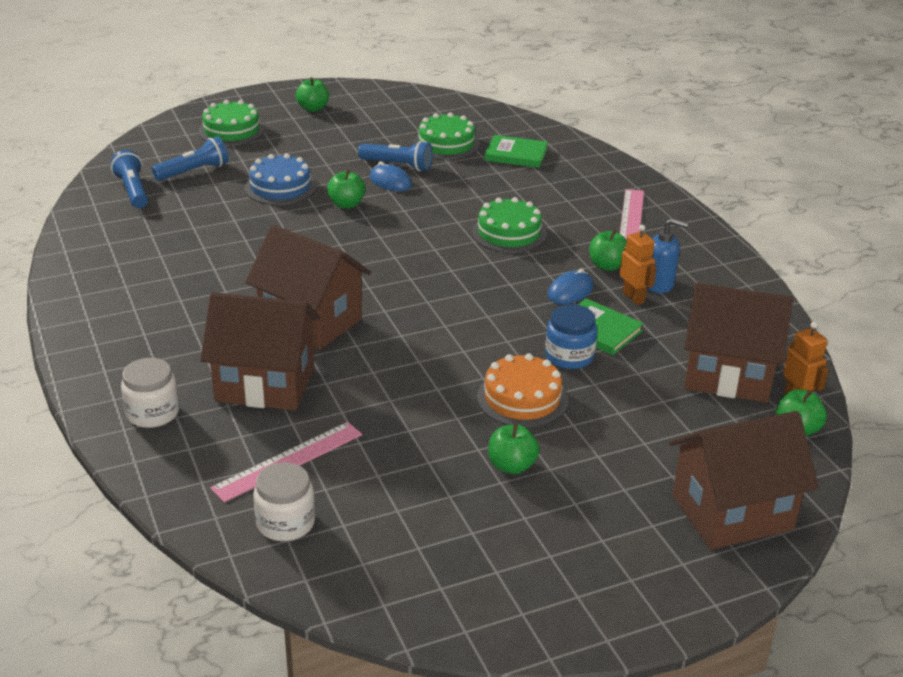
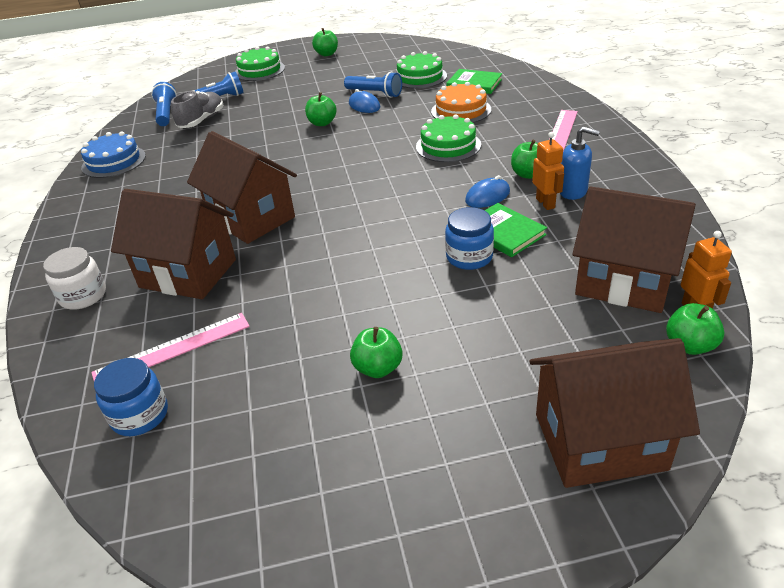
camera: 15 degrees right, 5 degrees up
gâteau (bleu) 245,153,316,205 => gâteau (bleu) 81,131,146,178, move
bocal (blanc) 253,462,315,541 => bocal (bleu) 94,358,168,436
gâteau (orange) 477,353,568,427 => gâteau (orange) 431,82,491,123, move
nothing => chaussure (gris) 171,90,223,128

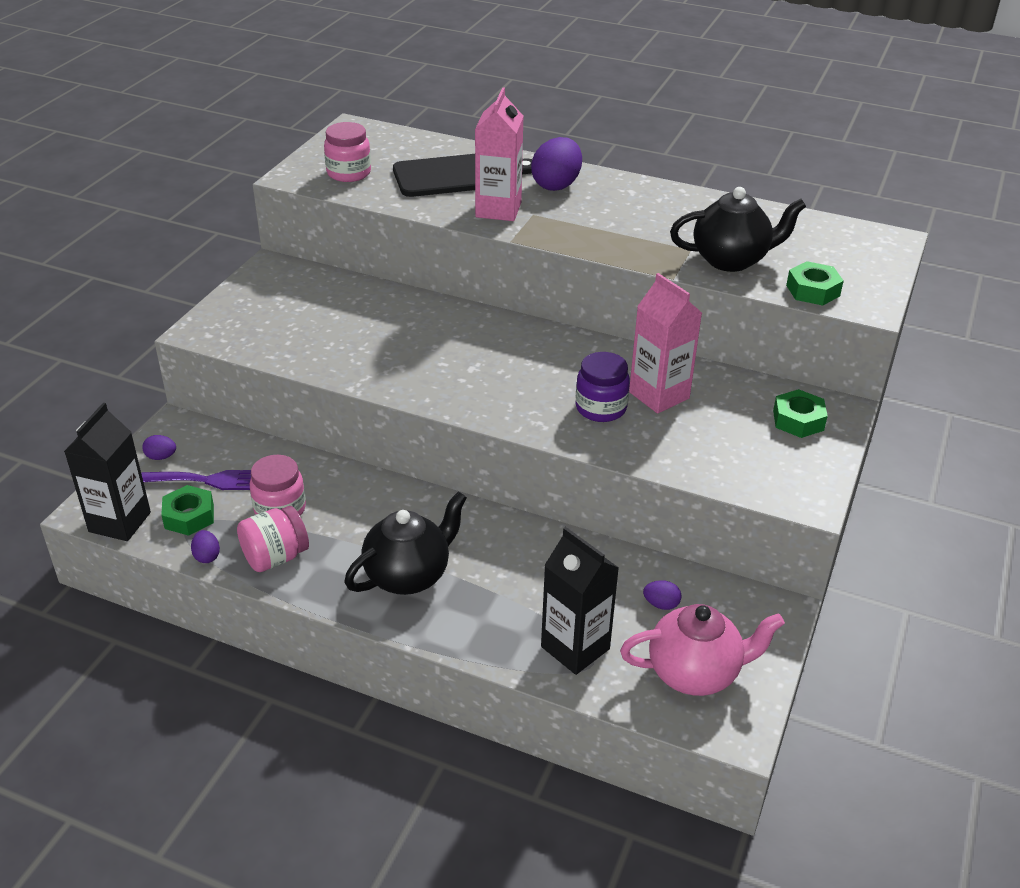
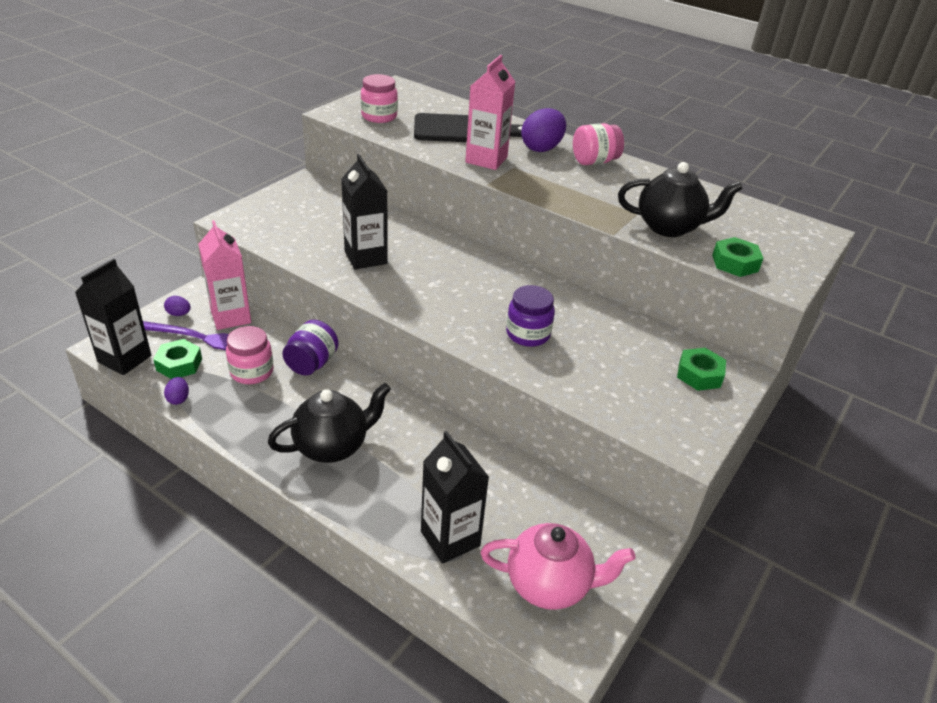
camera: 10 degrees right, 0 degrees up
bocal (rose) 237,506,309,572 => bocal (rose) 573,123,624,165, move
brique de lait (rose) 629,273,702,414 => brique de lait (rose) 198,220,251,330, move
œuf (violet) 643,580,682,610 => nothing
nothing => bocal (violet) 282,320,339,376
nothing => brique de lait (noir) 341,154,388,269

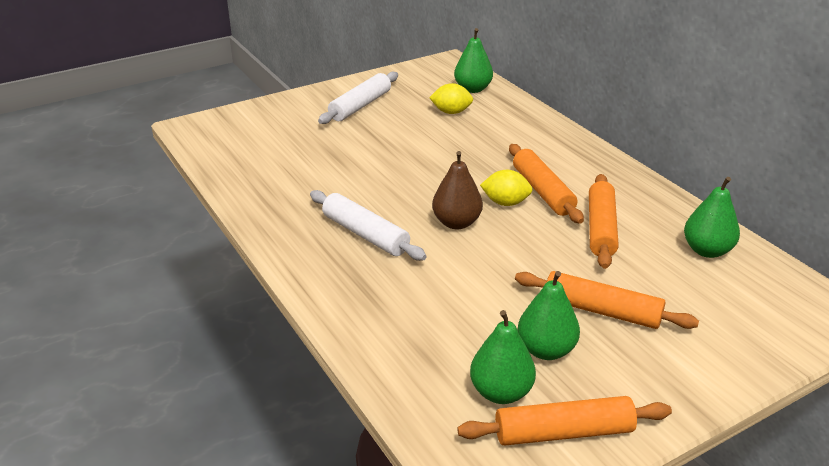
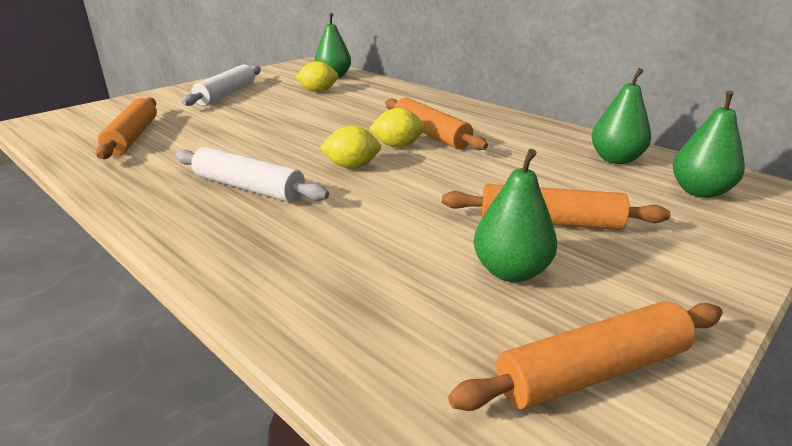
camera: 15 degrees left, 5 degrees down
poire (marron) 432,151,483,229 => citron (jaune) 319,126,381,169
poire (vert) 470,310,536,404 => poire (vert) 673,90,745,198, move
rouleau à pâtisserie (orange) 589,174,619,269 => rouleau à pâtisserie (orange) 96,97,157,159, move

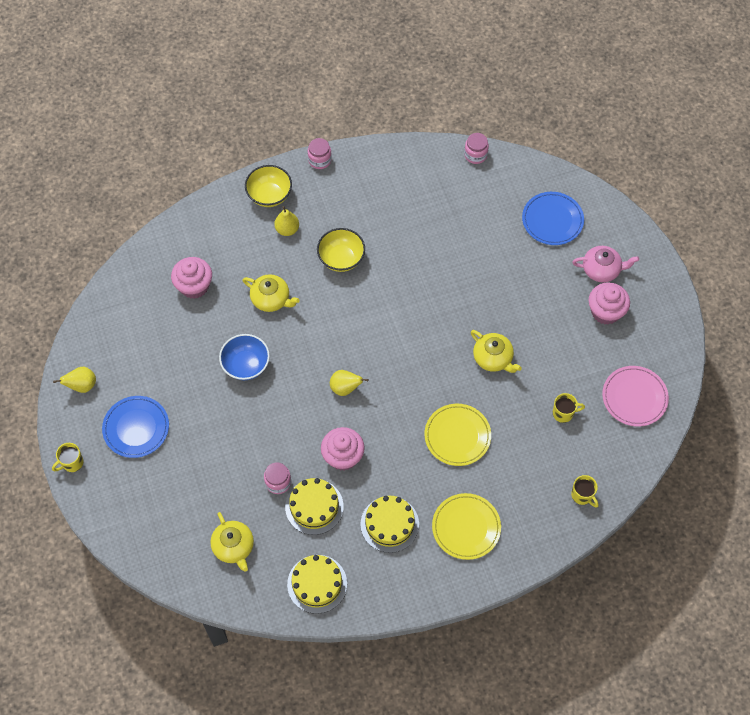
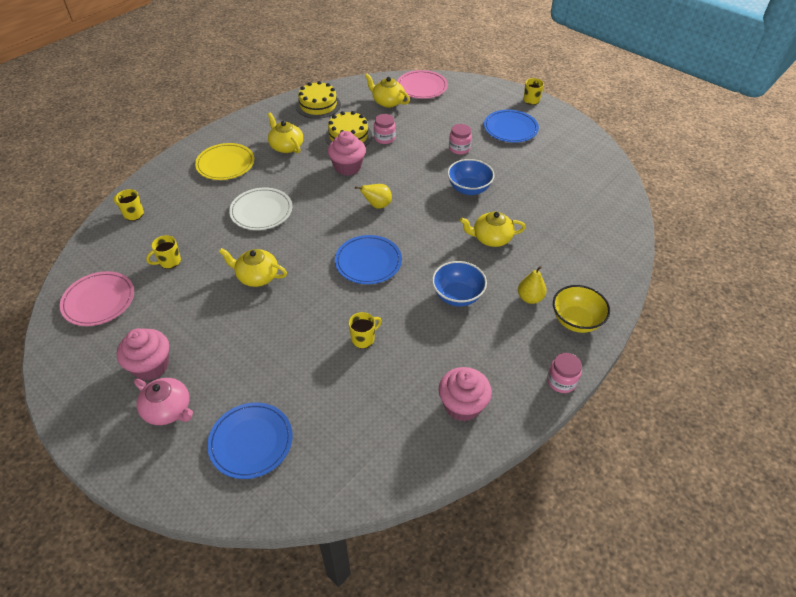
camera: 150 degrees right, 15 degrees down
poire (jaune) 53,367,96,393 => nothing
muffin (rose) 171,257,212,299 => muffin (rose) 438,367,492,422, move
bol (jaune) 317,228,365,272 => bol (bleu) 432,261,487,306
gâteau (jaune) 360,496,419,553 => théière (jaune) 268,112,303,153
assiette (jaune) 424,404,491,466 => assiette (blanc) 229,188,292,230
bocal (rose) 464,133,489,164 => bocal (rose) 449,124,472,155, move
théière (rose) 572,246,639,283 => théière (rose) 134,378,193,425, 120 degrees counterclockwise
nothing => assiette (bleu) 335,235,402,284
nothing => tasse (jaune) 349,312,382,348
nothing => assiette (rose) 397,70,448,99

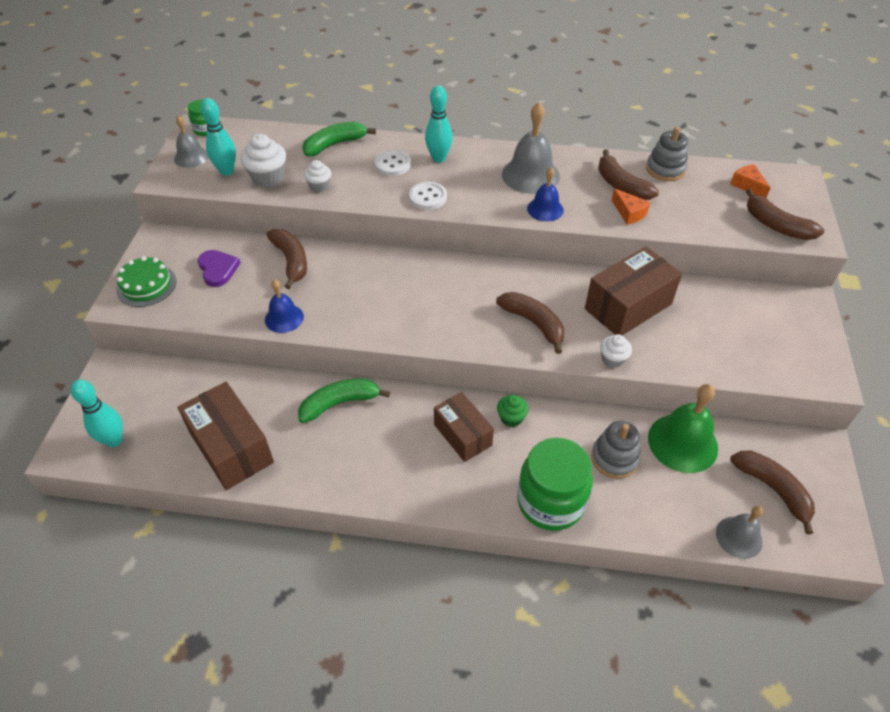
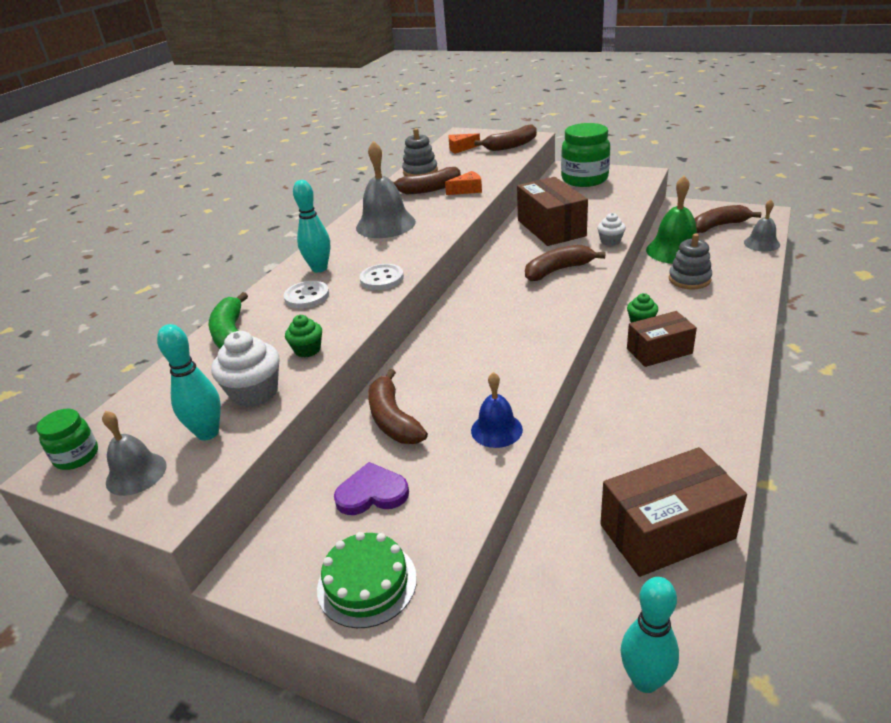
camera: 70 degrees left, 15 degrees down
banane (marron) 267,229,307,289 => banane (marron) 368,369,428,444, 105 degrees counterclockwise
banane (vert) 298,378,390,423 => nothing
muffin (blanc) 304,160,331,192 => muffin (vert) 285,315,322,358
bocal (vert) 517,437,593,531 => bocal (vert) 561,123,610,187, move
cloche (bleu) 527,167,564,222 => nothing

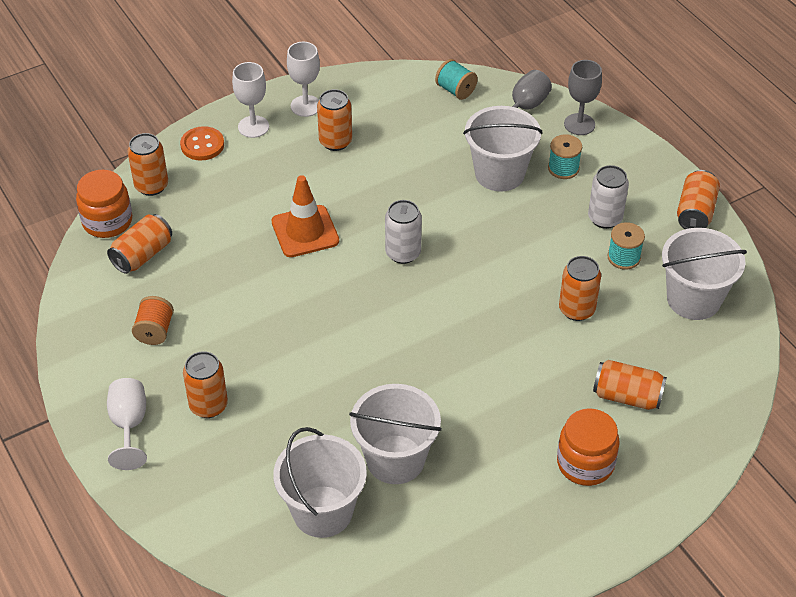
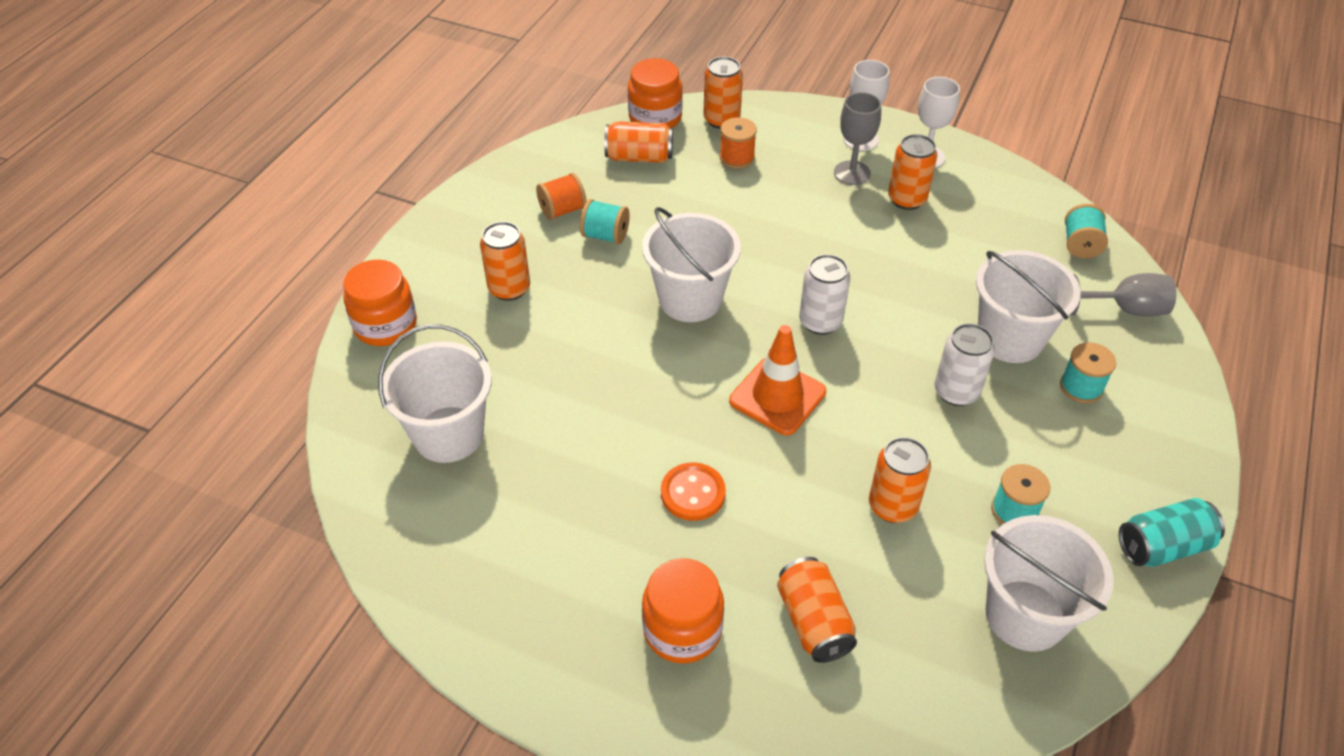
camera: 55 degrees right, 0 degrees up
verre à pied (blanc) 107,378,147,470 => nothing
bouton (orange) 180,126,224,161 => bouton (orange) 661,462,726,521, move
cône de chantier (orange) 272,175,339,257 => cône de chantier (orange) 729,325,826,435, move
seau (blanc) 349,384,442,484 => seau (blanc) 642,207,741,322, move
verre à pied (gris) 564,60,602,135 => verre à pied (gris) 834,92,881,185, move
canette (blanc) 588,165,629,229 => canette (blanc) 935,323,995,406, move
canette (orange) 677,170,720,229 => canette (turquoise) 1119,498,1225,567
nothing => bocal (orange) 343,260,417,346
nothing => bobine (turquoise) 580,199,630,244
nothing => bobine (orange) 719,117,757,169

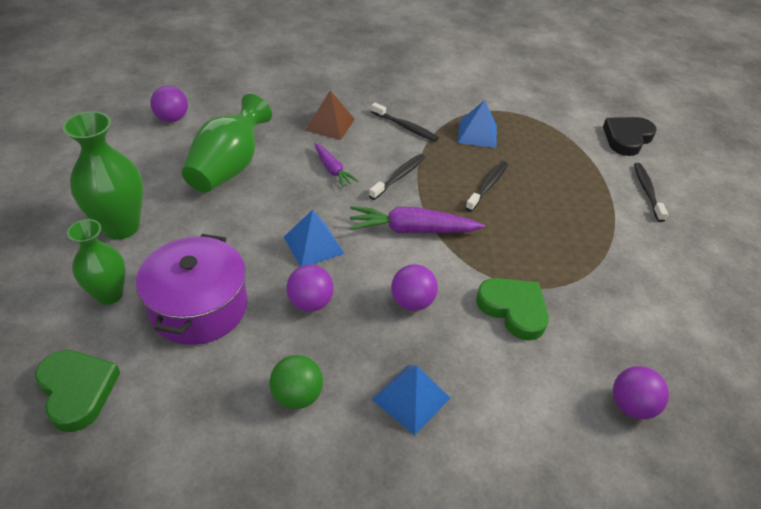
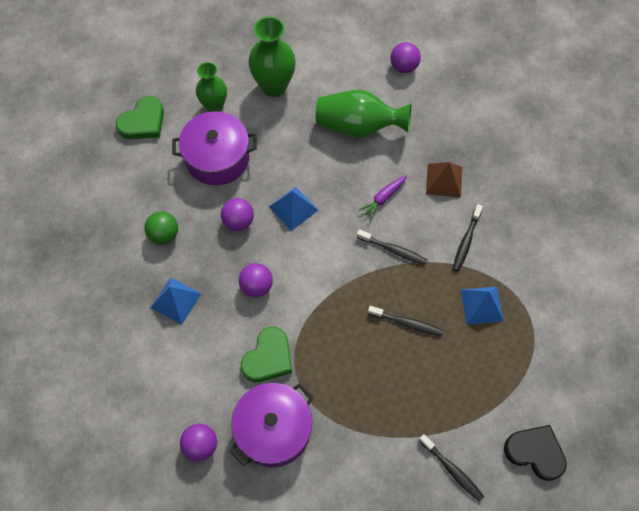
camera: 80 degrees right, 20 degrees up
carotte (violet) 349,206,485,233 => nothing
brosse à dents (noir) 634,163,668,222 => brosse à dents (noir) 419,434,484,502, 60 degrees clockwise
nothing => marmite (violet) 229,383,314,467

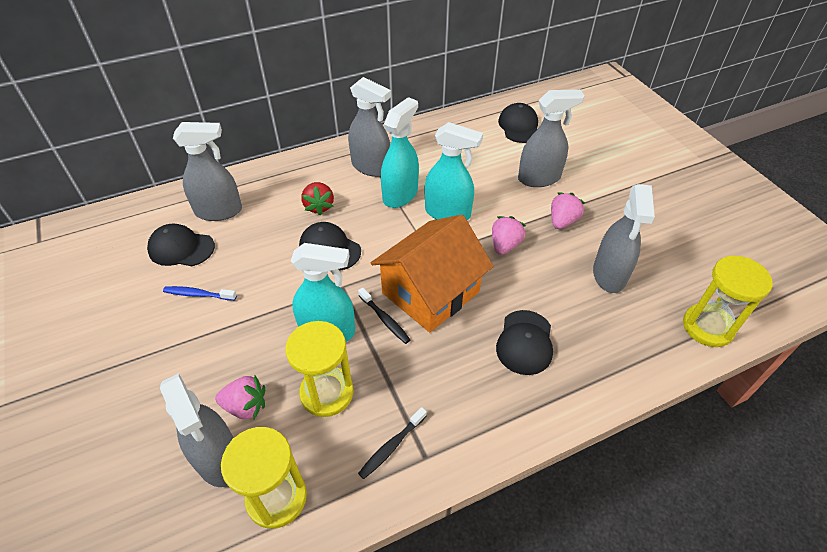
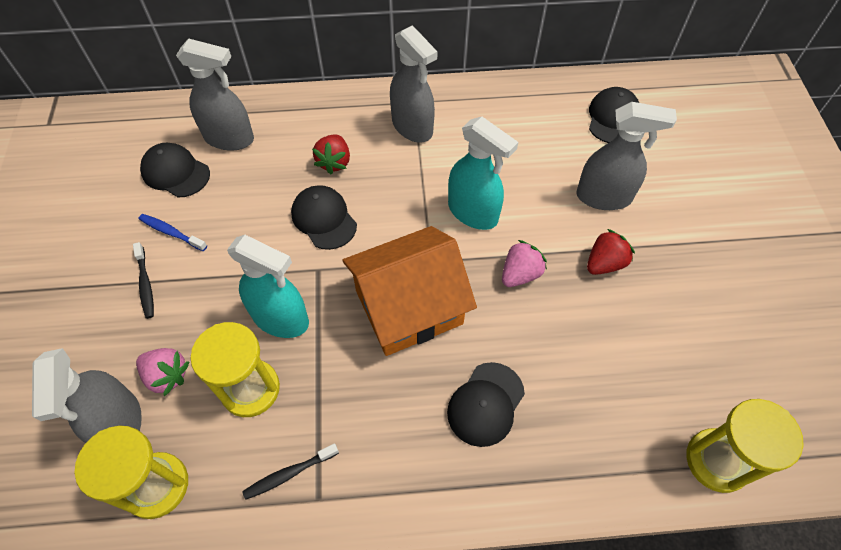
camera: 20 degrees right, 10 degrees up
brosse à dents (noir) 358,287,410,344 => brosse à dents (noir) 133,242,154,319, move
vaporisateur (turquoise) 381,97,419,208 => nothing
fraise (rose) 551,193,585,229 => fraise (rouge) 587,229,635,275
vaporisateur (gris) 593,184,655,293 => nothing

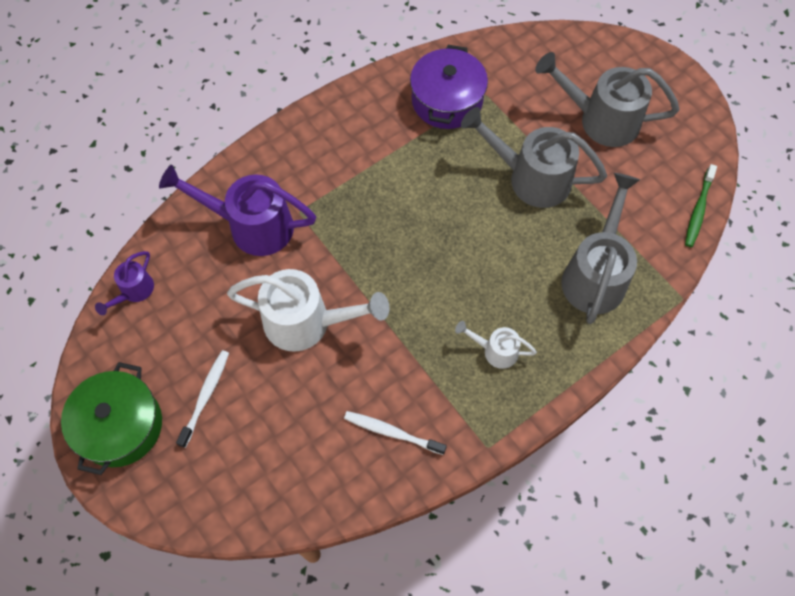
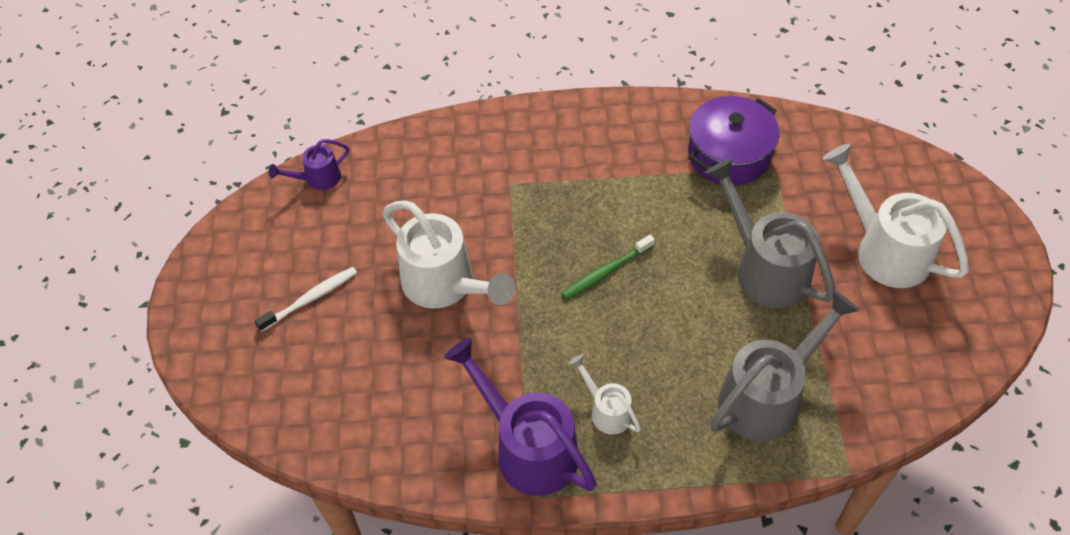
camera: 35 degrees right, 10 degrees down
marmite (vert) 61,362,162,475 => nothing
arrosoir (violet) 159,165,316,256 => arrosoir (violet) 444,338,597,496, move
brosse à dents (blanc) 344,411,447,455 => nothing
arrosoir (gris) 535,52,679,147 => arrosoir (blanc) 823,144,969,288
brosse à dents (vert) 685,164,717,247 => brosse à dents (vert) 561,235,655,299, move

